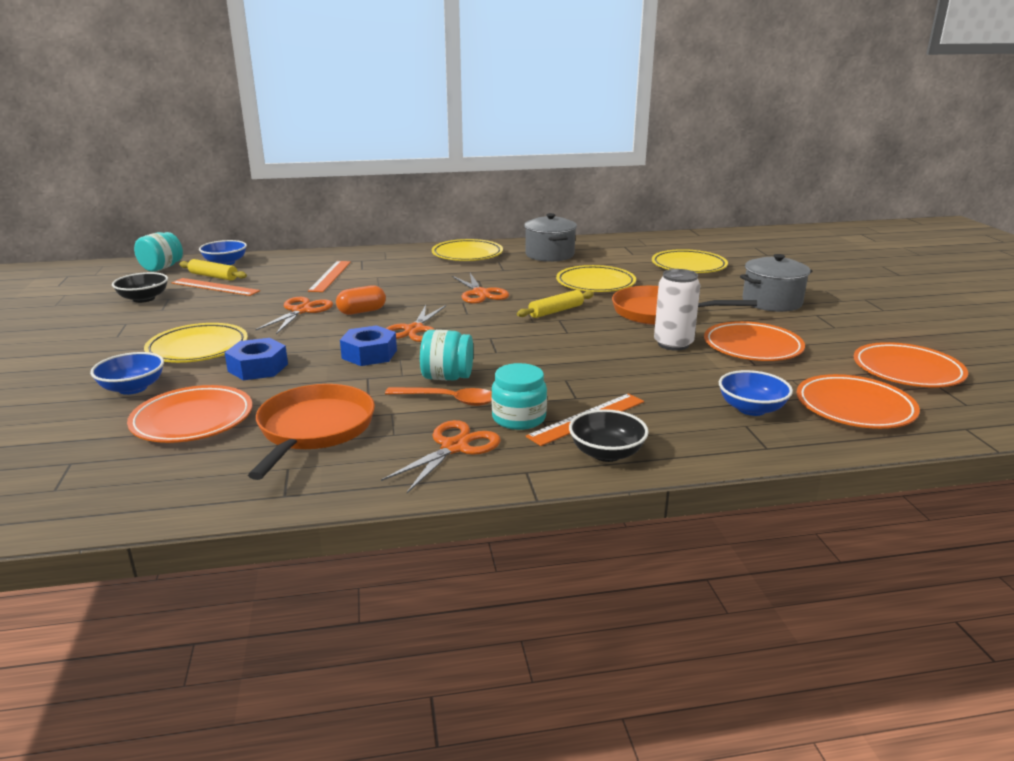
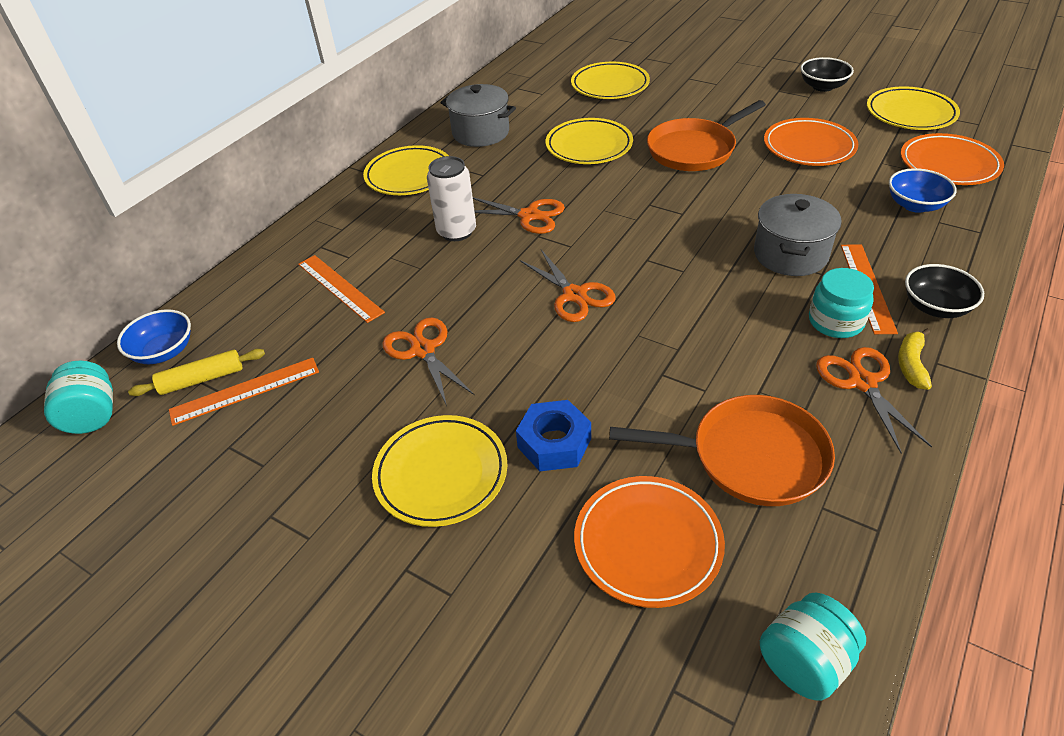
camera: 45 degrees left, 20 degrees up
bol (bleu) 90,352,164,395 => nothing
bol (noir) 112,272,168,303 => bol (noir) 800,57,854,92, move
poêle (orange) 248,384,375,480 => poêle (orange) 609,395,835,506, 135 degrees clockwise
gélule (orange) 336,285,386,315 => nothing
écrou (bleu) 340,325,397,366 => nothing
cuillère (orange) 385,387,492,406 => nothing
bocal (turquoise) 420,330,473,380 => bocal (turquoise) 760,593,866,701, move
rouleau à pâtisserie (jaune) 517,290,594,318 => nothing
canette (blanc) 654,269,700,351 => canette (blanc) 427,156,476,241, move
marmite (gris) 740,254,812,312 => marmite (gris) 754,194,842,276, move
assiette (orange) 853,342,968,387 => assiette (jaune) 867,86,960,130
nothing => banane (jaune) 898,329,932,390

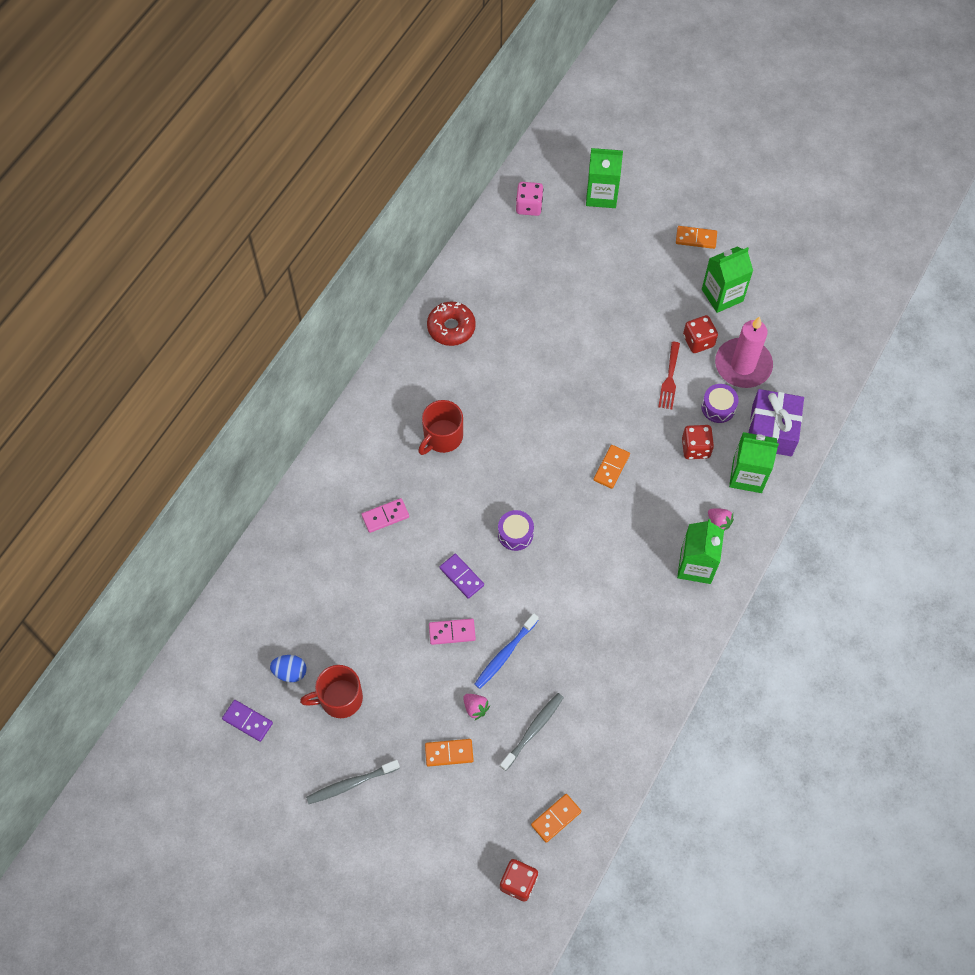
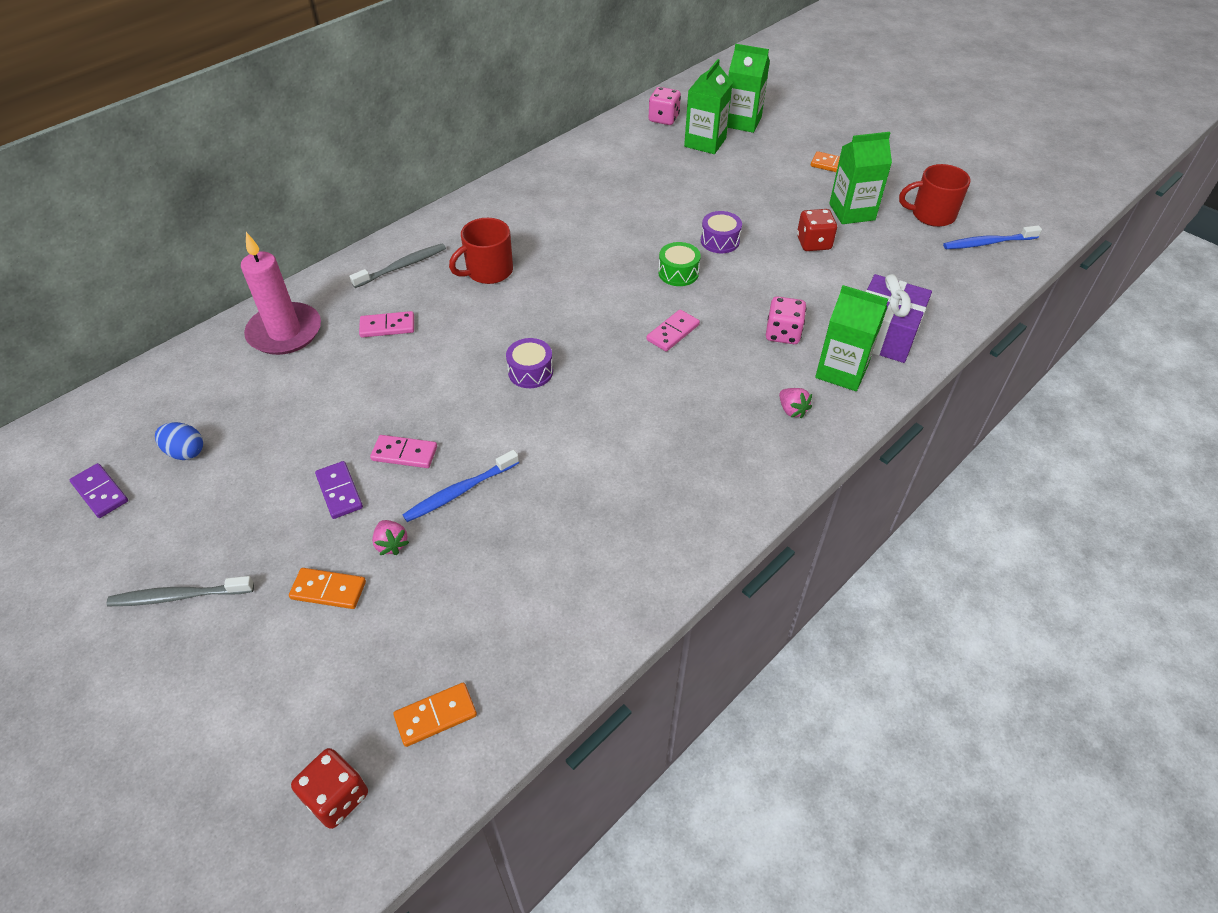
camera: 15 degrees right, 15 degrees down
tasse (rouge) 300,665,363,718 => tasse (rouge) 899,164,971,227, move
beignet (rouge) 427,301,476,346 => nothing
domino (violet) 439,554,484,599 => domino (violet) 315,461,363,519, move
brosse à dents (gris) 500,693,564,771 => brosse à dents (gris) 349,243,446,288, move
domino (orange) 593,445,630,489 => domino (rose) 646,309,700,352
fourchette (rouge) 658,342,680,409 => nothing
brique de lait (vert) 677,519,724,584 => brique de lait (vert) 684,59,733,154, move
dé (rouge) 682,425,714,459 => dé (rose) 766,296,806,344
tambour (violet) 701,384,739,423 => tambour (violet) 701,211,742,253, move
bougie (rose) 715,316,773,388 => bougie (rose) 241,232,321,355, move
nothing => tambour (vert) 658,242,701,286
nothing => brosse à dents (bleu) 943,225,1042,249

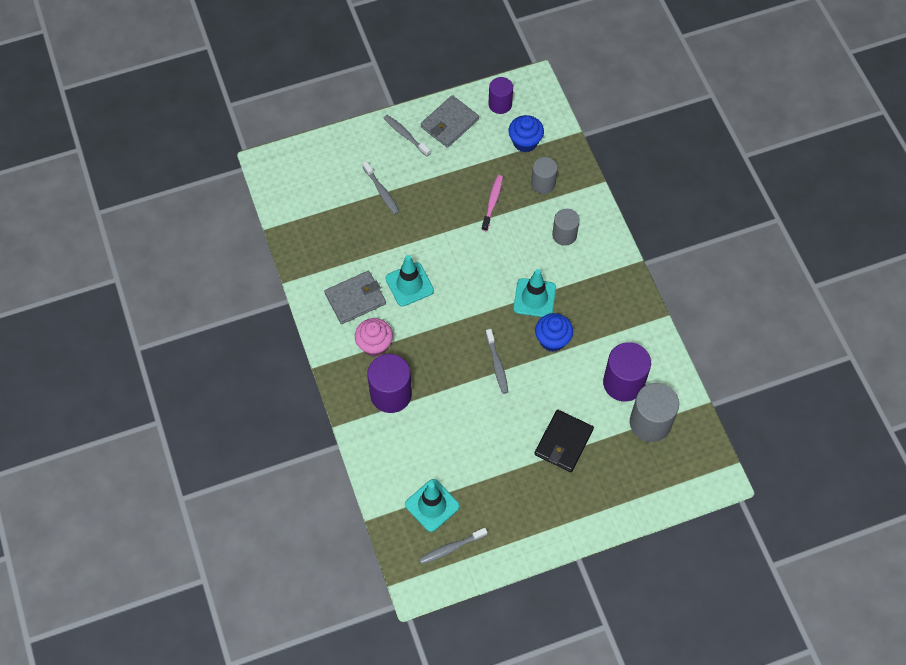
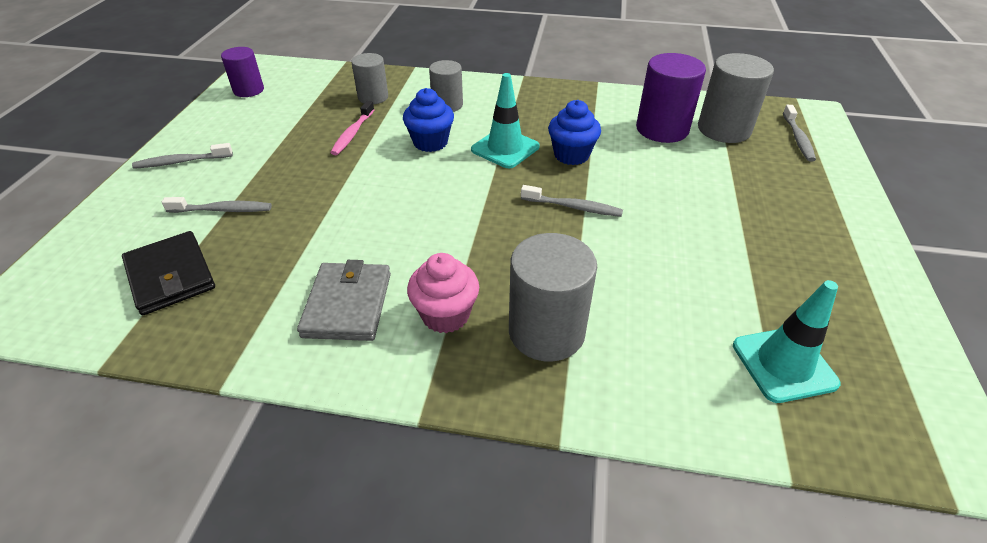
camera: 60 degrees left, 20 degrees down
cylindre (violet) 367,354,412,413 => cylindre (gris) 509,233,597,362
cône de chantier (turquoise) 386,255,434,306 => nothing
brosse à dents (gris) 419,528,487,564 => brosse à dents (gris) 783,105,816,162, move
portefeuille (gris) 421,95,479,148 => nothing
brosse à dents (rose) 481,175,503,231 => brosse à dents (rose) 330,101,374,155, 120 degrees counterclockwise
muffin (bleu) 508,115,544,152 => muffin (bleu) 403,88,454,152, move
portefeuille (noir) 534,410,594,472 => portefeuille (noir) 122,231,215,315, move

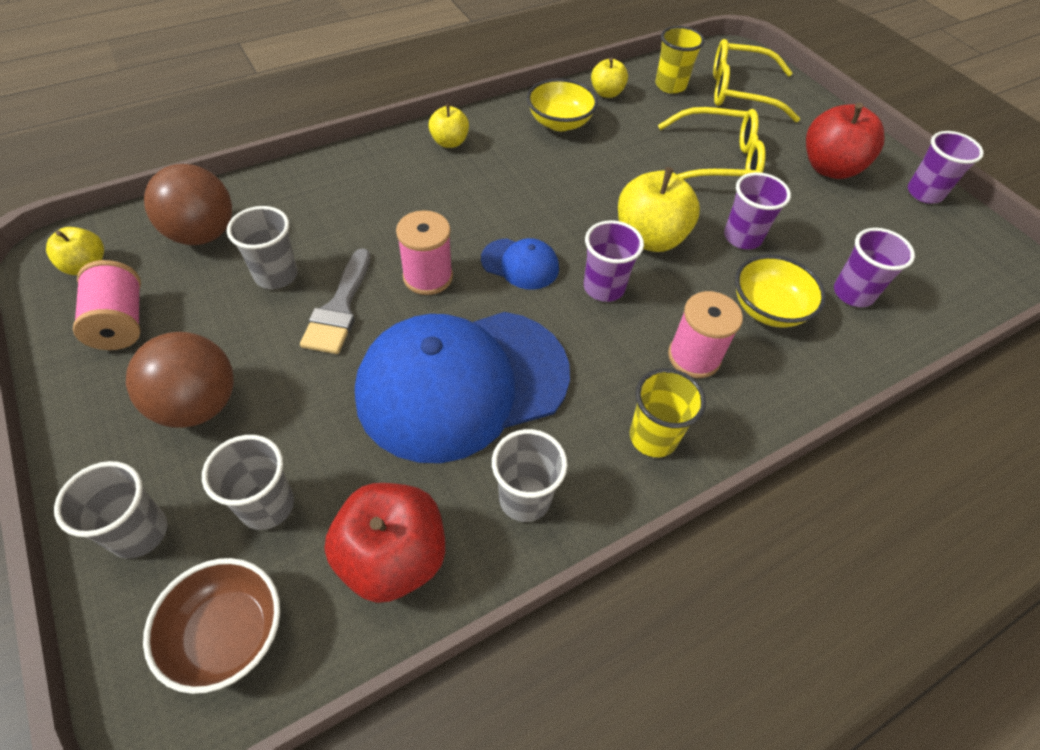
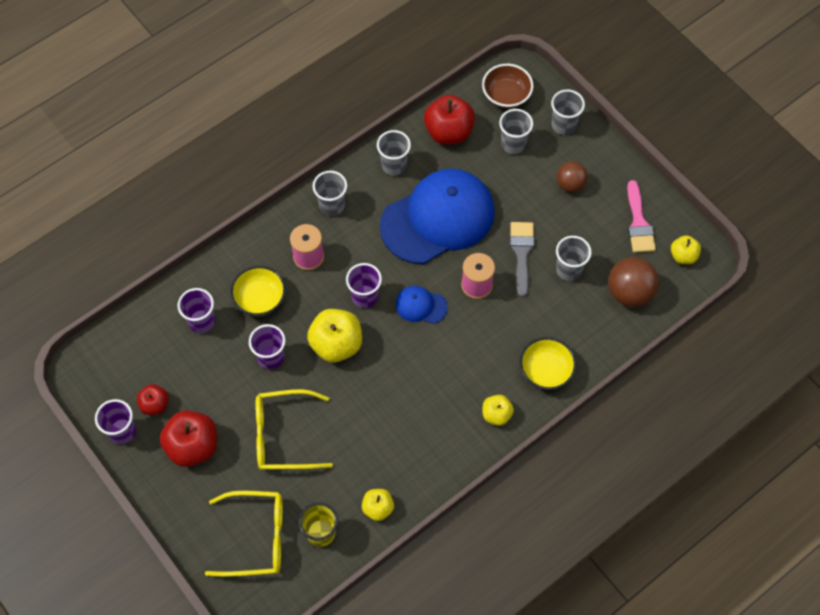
camera: 175 degrees right, 10 degrees up
bobine (rose) 73,260,141,350 => pinceau (rose) 627,180,656,253
balle (marron) 126,332,234,428 => balle (marron) 557,161,588,193, x0.65
bol (jaune) 527,78,598,131 => bol (jaune) 520,337,576,390, move
gobelet (jaune) 630,368,706,457 => gobelet (gris) 313,171,347,216
nothing => pomme (rouge) 137,384,169,415

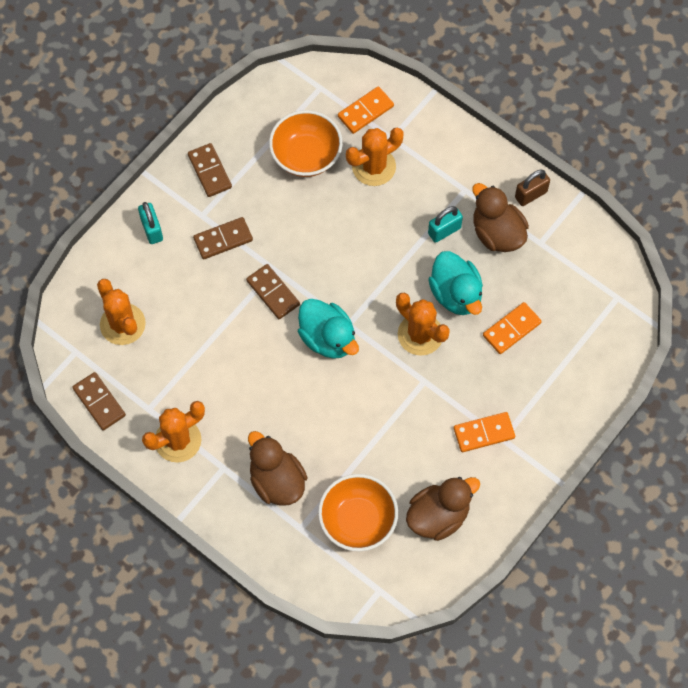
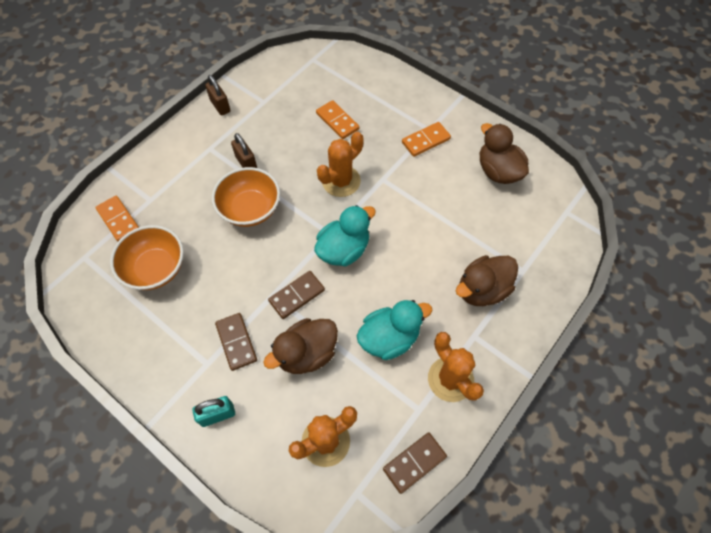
camera: 90 degrees left, 5 degrees down
domino (marron) 188,143,232,197 => nothing
bol (orange) 318,474,398,551 => bol (orange) 212,167,280,227, move
cactus (orange) 346,127,404,186 => nothing
cadenas (turquoise) 428,206,463,243 => cadenas (marron) 231,133,257,168
canard (turquoise) 428,251,483,315 => canard (turquoise) 357,300,432,360, move
domino (orange) 454,412,515,452 => domino (orange) 402,122,451,157, 75 degrees clockwise
canard (marron) 472,183,529,252 => canard (marron) 263,318,338,374, move

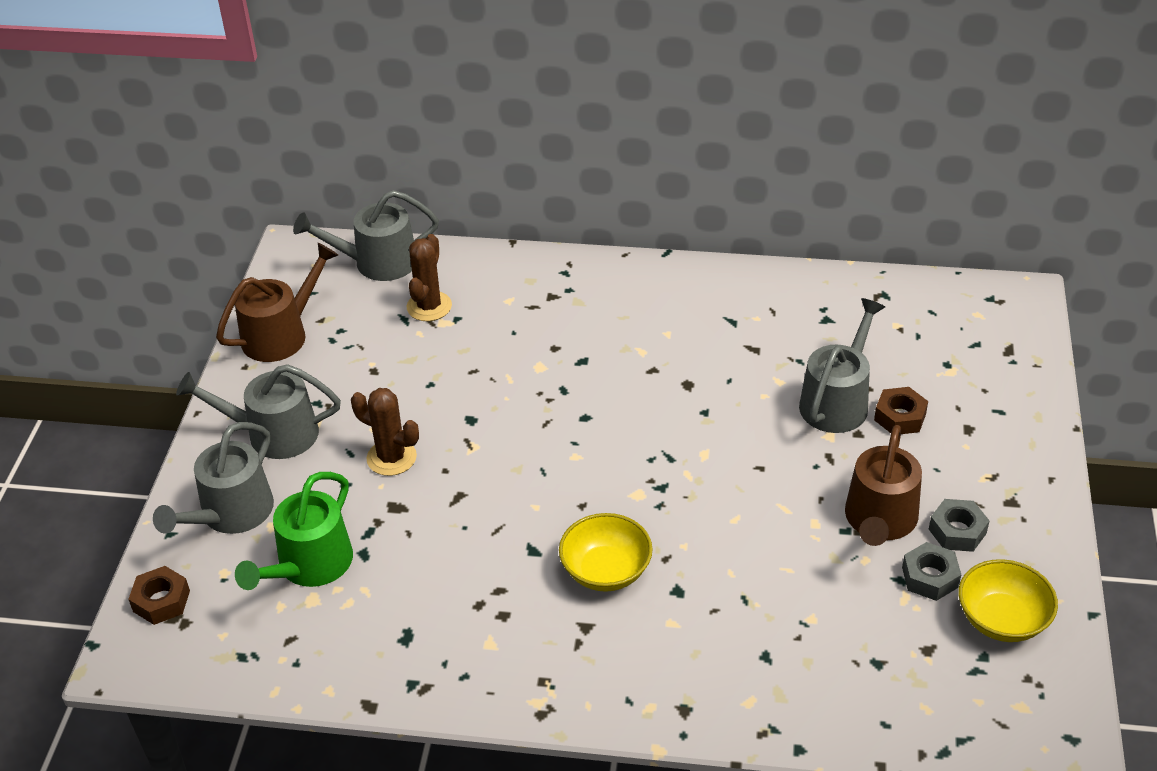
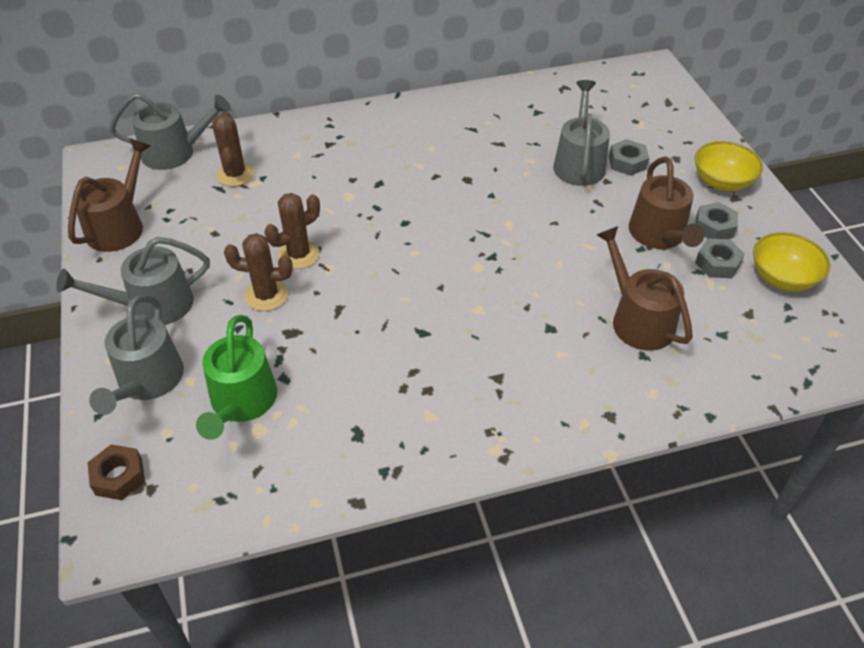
camera: 25 degrees left, 5 degrees up
arrosoir (gris) 293,190,439,281 => arrosoir (gris) 109,93,231,170, 150 degrees counterclockwise
bol (jaune) 559,513,653,592 => bol (jaune) 695,141,763,191, move
écrou (marron) 874,387,928,434 => écrou (gris) 609,139,649,176
nothing => cactus (marron) 265,193,320,269
nothing => arrosoir (marron) 596,226,693,351

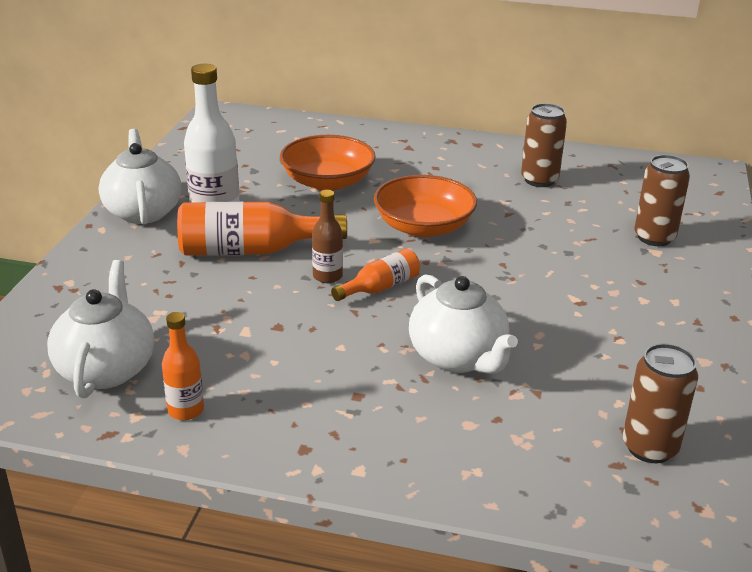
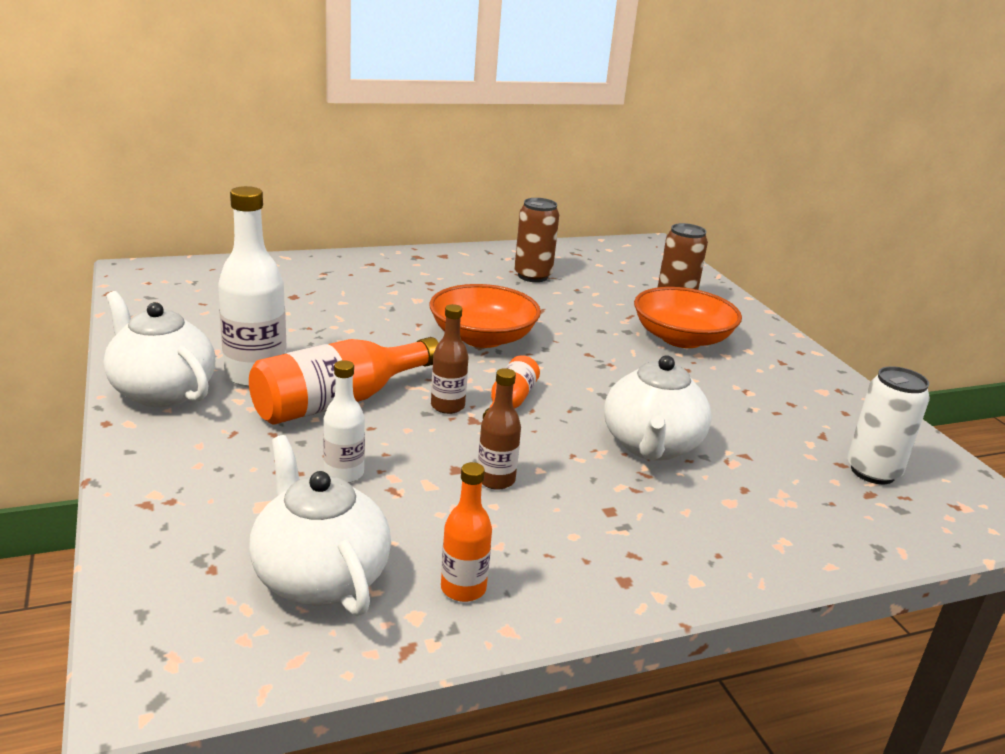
camera: 35 degrees left, 5 degrees down
bol (orange) 280,135,376,191 => bol (orange) 634,287,742,348, move
théière (blanc) 409,274,518,374 => théière (blanc) 604,355,712,461, 75 degrees clockwise
canette (marron) 623,343,698,463 => canette (blanc) 847,366,930,484
nothing => bouteille (blanc) 323,360,365,483
nothing => bouteille (marron) 478,368,521,490

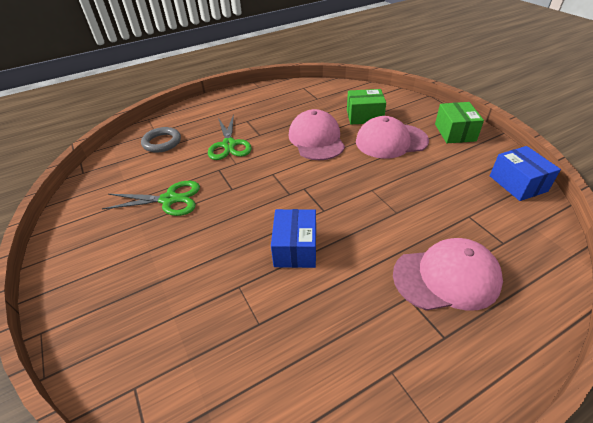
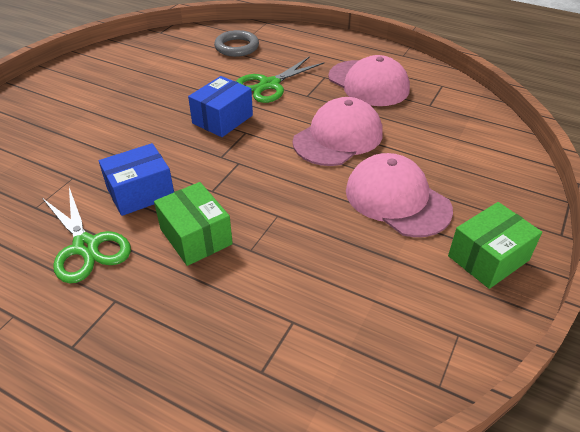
camera: 55 degrees right, 0 degrees up
ciseaux (vert) 102,181,200,216 => ciseaux (vert) 42,188,131,283, move
boîte (vert) 347,89,386,124 => boîte (vert) 154,182,233,266, move
casquette (rose) 393,238,503,311 => casquette (rose) 328,55,410,106, move
boîte (bleu) 490,146,561,201 => boîte (bleu) 188,76,253,137, move

